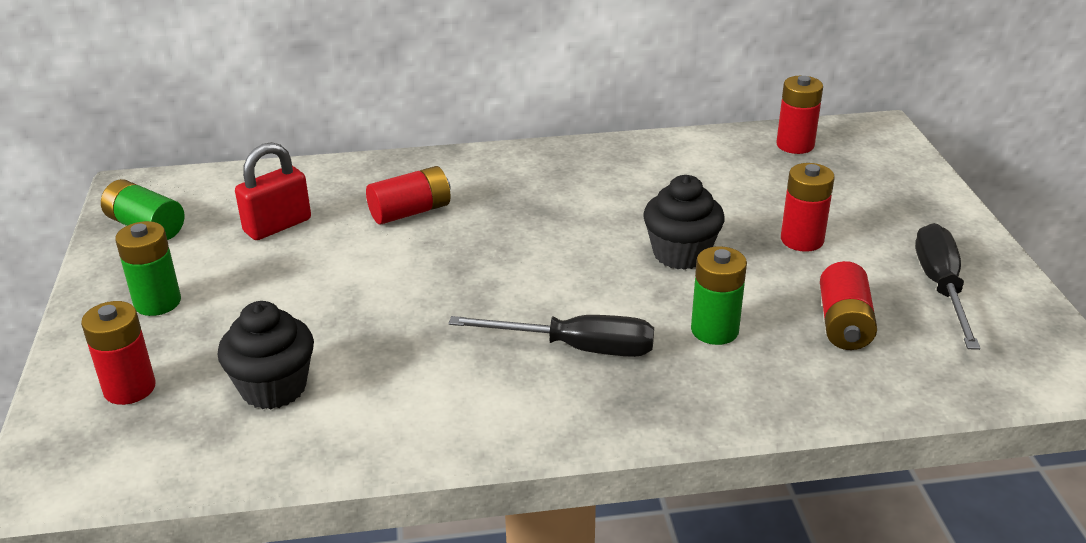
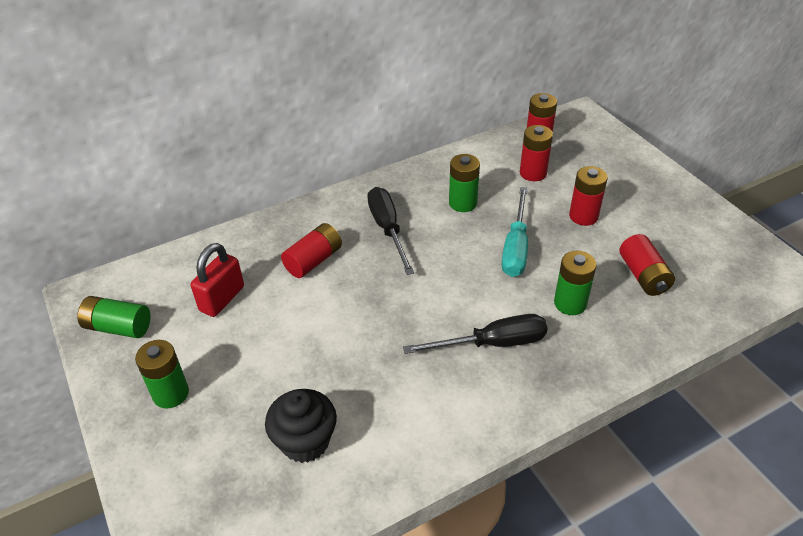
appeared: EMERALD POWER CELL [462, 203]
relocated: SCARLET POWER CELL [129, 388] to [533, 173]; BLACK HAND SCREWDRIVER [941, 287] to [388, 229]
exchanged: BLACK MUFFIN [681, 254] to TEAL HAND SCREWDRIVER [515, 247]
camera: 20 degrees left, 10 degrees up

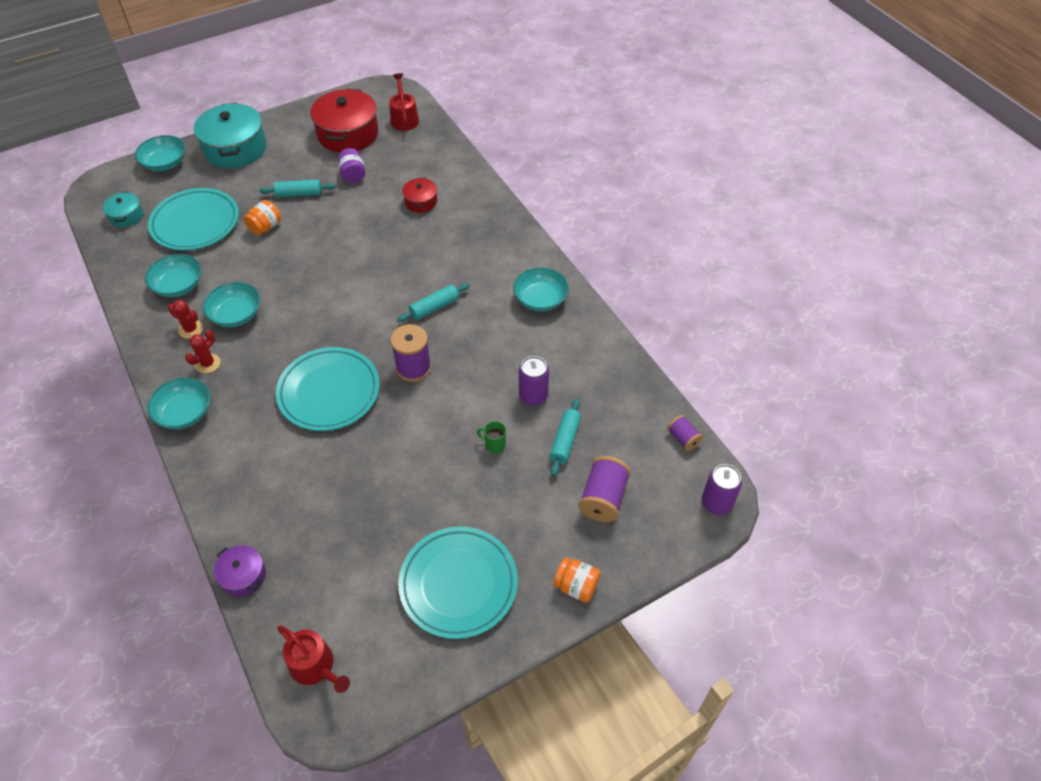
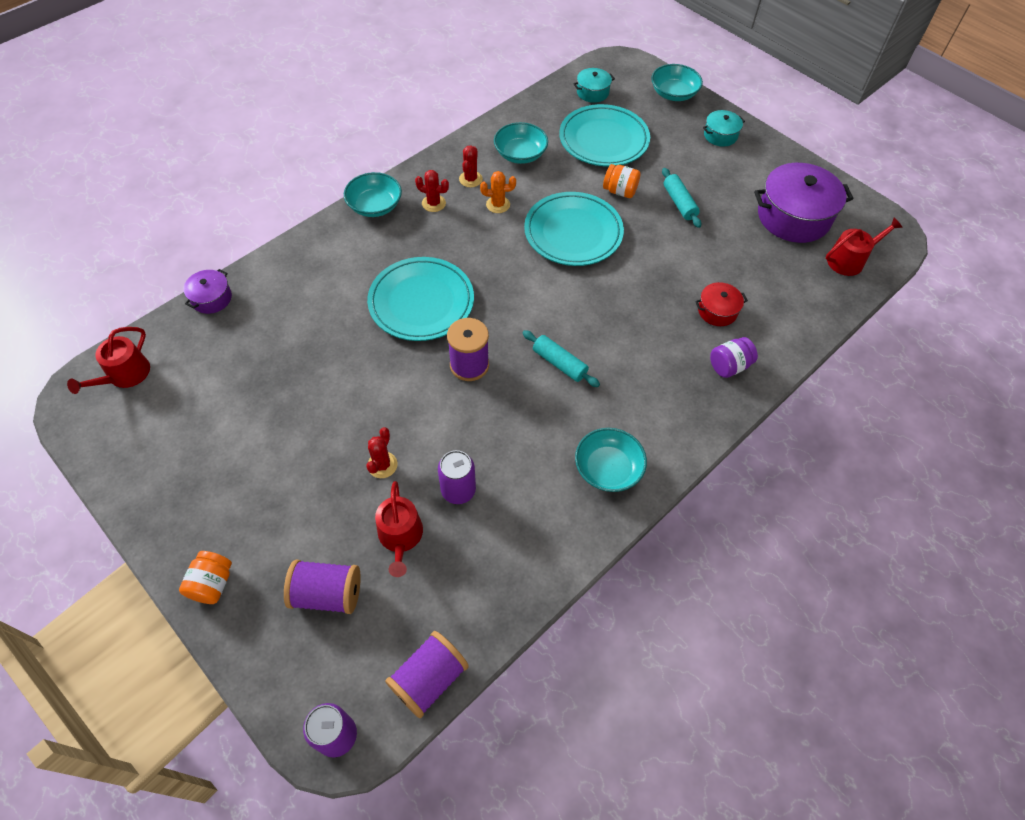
relocated: VIOLET PRESERVE JAR [353, 175] to [729, 366]; TEAL PLATE [458, 584] to [573, 233]
exchanged: TEAL SERVING BOWL [236, 314] to BRIGHT ORANGE PRICKLY PLANT [498, 205]; EMERALD TEA MUG [494, 445] to SCARLET PRICKLY PLANT [382, 465]; TEAL PASTRY ROLLER [565, 441] to SCARLET WATERING POT [400, 537]
colour: SCARLET POT [348, 134] to VIOLET POT [793, 217]
size: TEAL POT [235, 149] = [720, 135] x0.50; VIOLET BOBBIN [683, 438] = [429, 679] x1.72
camera: 75 degrees right, 5 degrees up

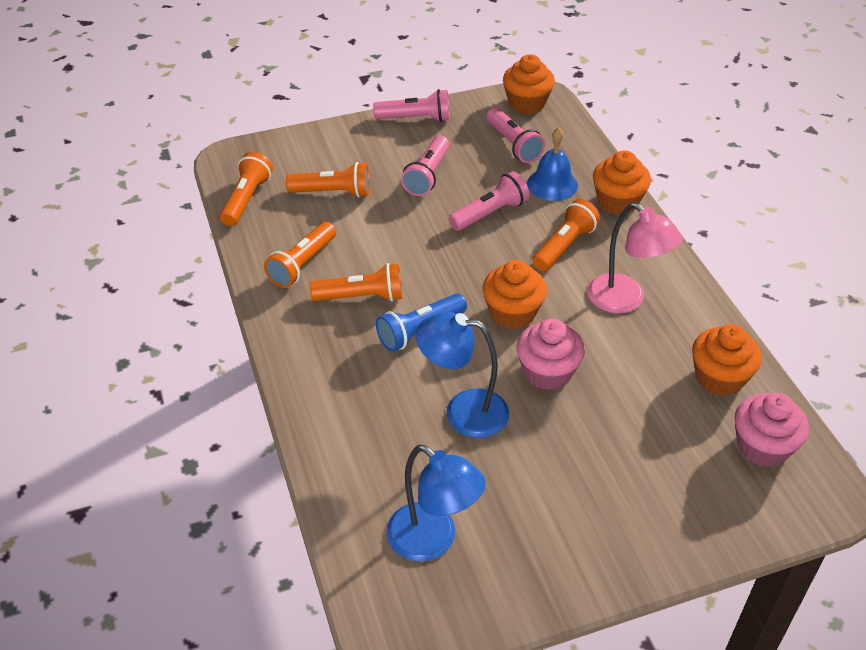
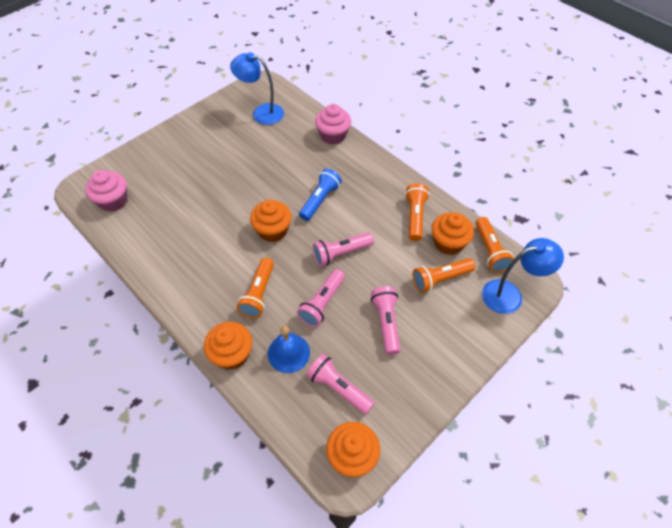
missing: BRIGHT ORANGE TORCH [362, 297]; ROSY DESK LAMP [625, 300]
relocated: ROSY TORCH [416, 118] to [341, 253]; BLUE DESK LAMP [463, 411] to [510, 295]; ROSY MUFFIN [547, 372] to [333, 135]; BRIGHT ORANGE MUFFIN [719, 377] to [448, 243]
camera: 155 degrees right, 10 degrees up

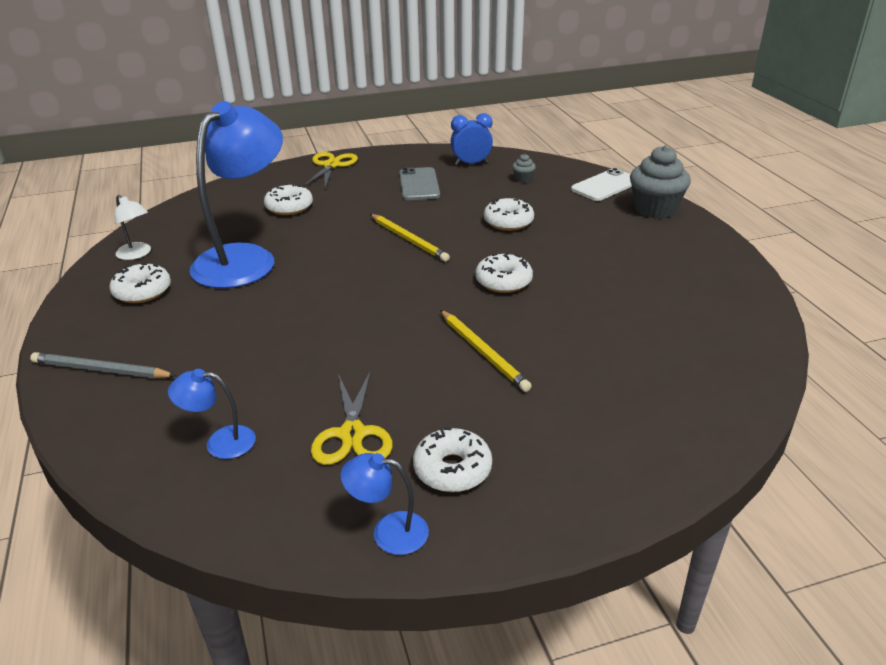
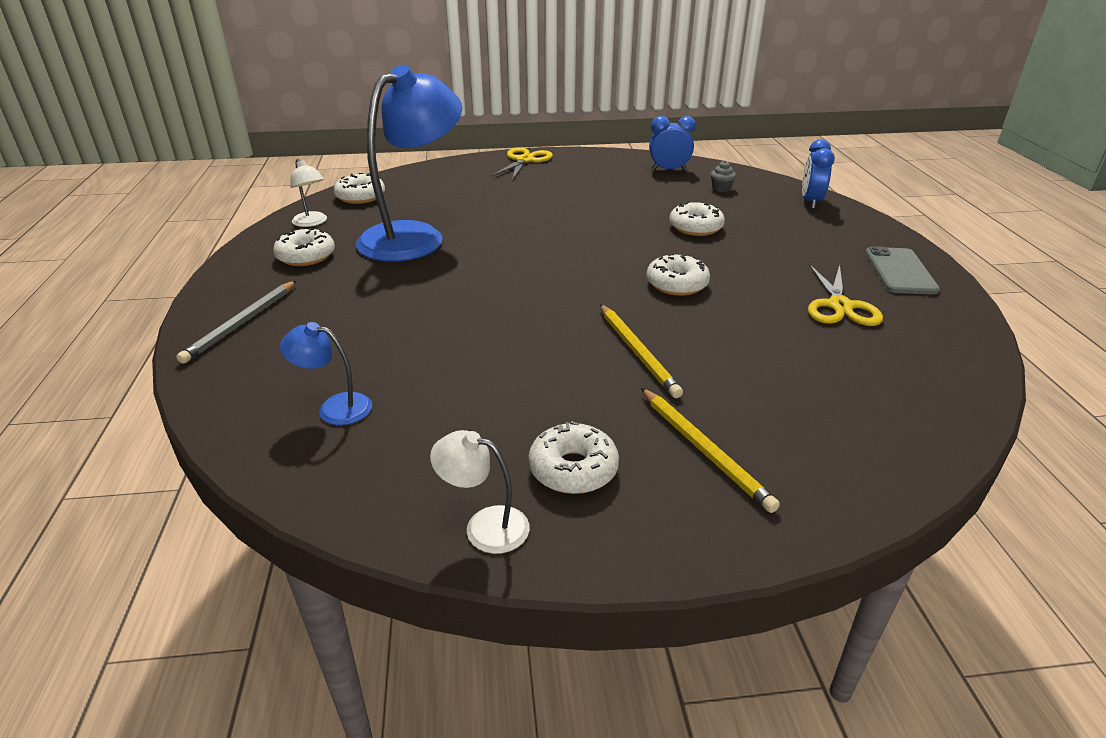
missing: GREY MUFFIN [655, 209]
relocated: PURE WHITE DONUT [289, 207] to [360, 197]; YELLOW SCISSORS [352, 434] to [840, 306]; YELLOW WOODEN PENCIL [409, 240] to [704, 450]; GREY MOBILE PHONE [419, 184] to [899, 271]
exchanged: PURE WHITE MOBILE PHONE [605, 185] to BLUE CLOCK [810, 202]
colour: BLUE DESK LAMP [388, 531] to PURE WHITE DESK LAMP [484, 526]
spun: GREY WOODEN PENCIL [100, 370] = [241, 323] 90 degrees counterclockwise
camera: 10 degrees right, 0 degrees up

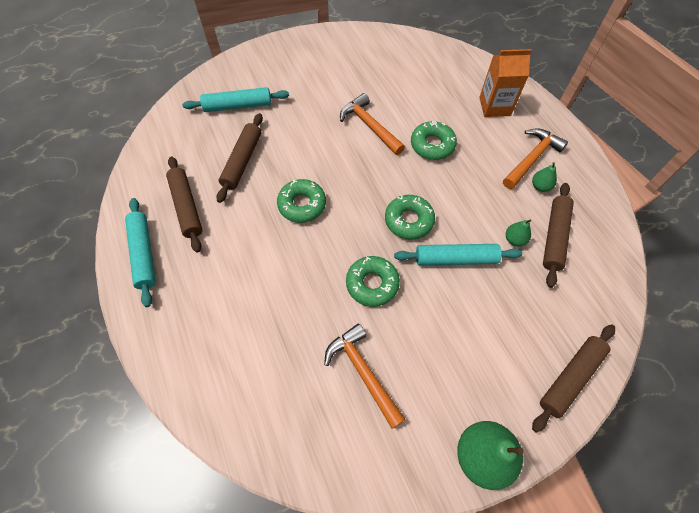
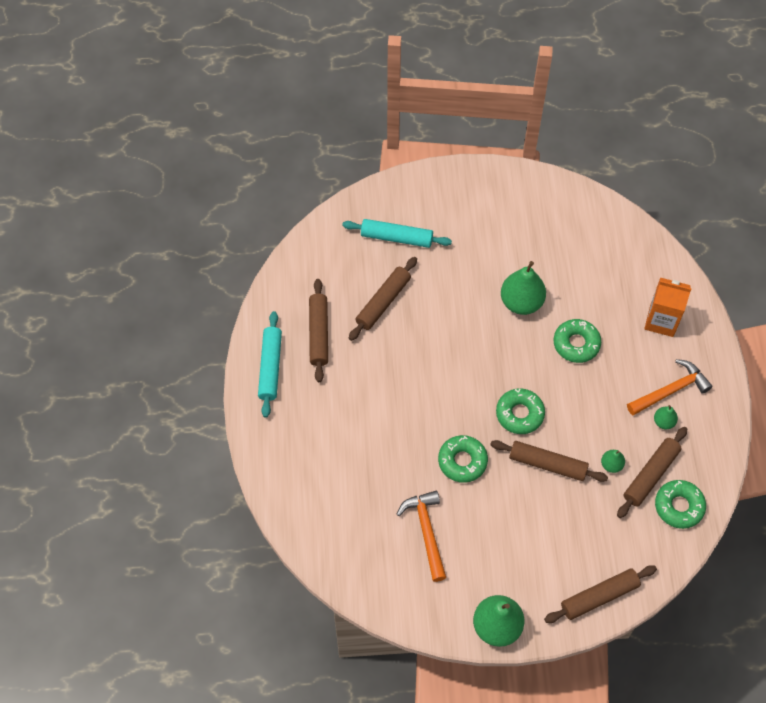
relocated: EMERALD DONUT [302, 205] to [679, 506]
exchanged: BRIGHT ORANGE CARPENTER'S HAMMER [369, 126] to EMERALD PEAR FRUIT [521, 302]
colour: TEAL PASTRY ROLLER [455, 258] to RUSSET PASTRY ROLLER [547, 464]
camera: 20 degrees right, 0 degrees up

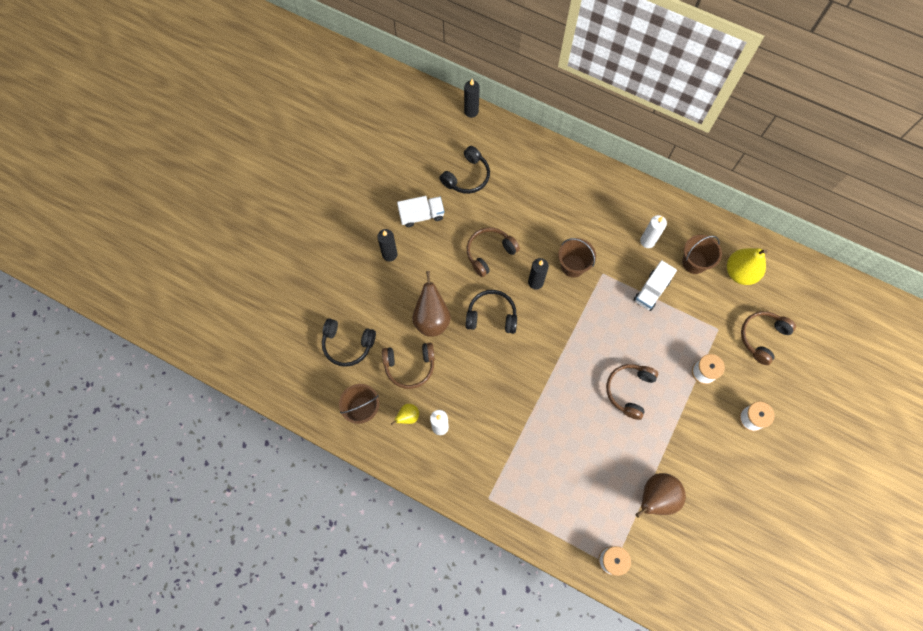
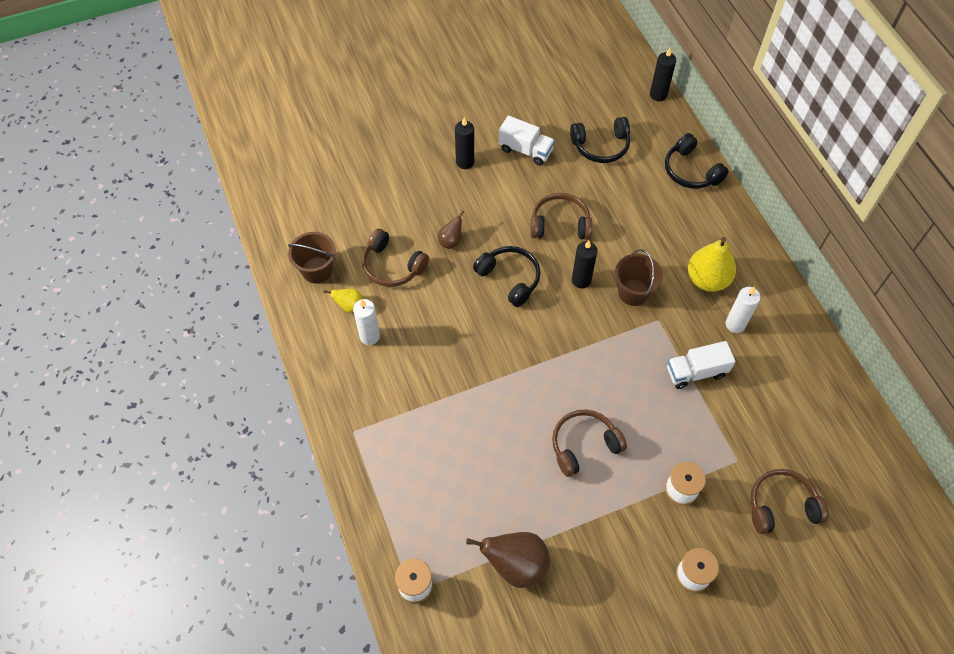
missing: RUSSET BUCKET [694, 262]
relocated: BLACK OVER-EAR HEADPHONES [347, 345] to [690, 171]; YELLOW PEAR FRUIT [740, 272] to [707, 279]
size: RUSSET PEAR FRUIT [431, 319] = [451, 241] x0.52
camera: 40 degrees right, 10 degrees down

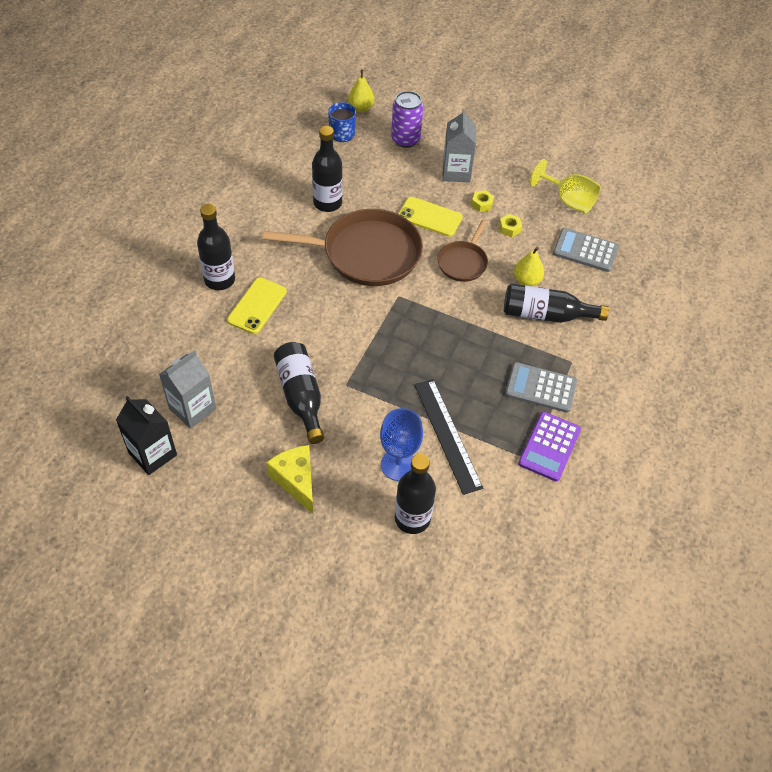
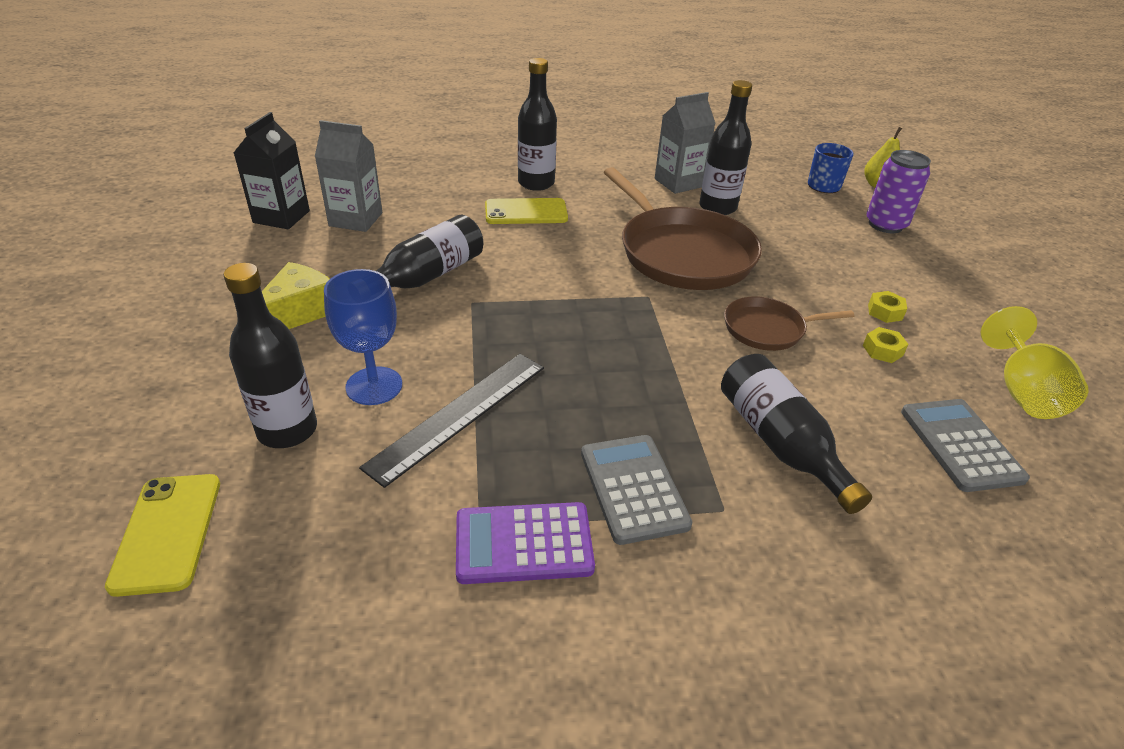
missing: YELLOW PEAR FRUIT [526, 280]
relocated: YELLOW MOBILE PHONE [430, 217] to [167, 532]; GREY CARTON [456, 172] to [678, 183]
camera: 60 degrees right, 15 degrees down

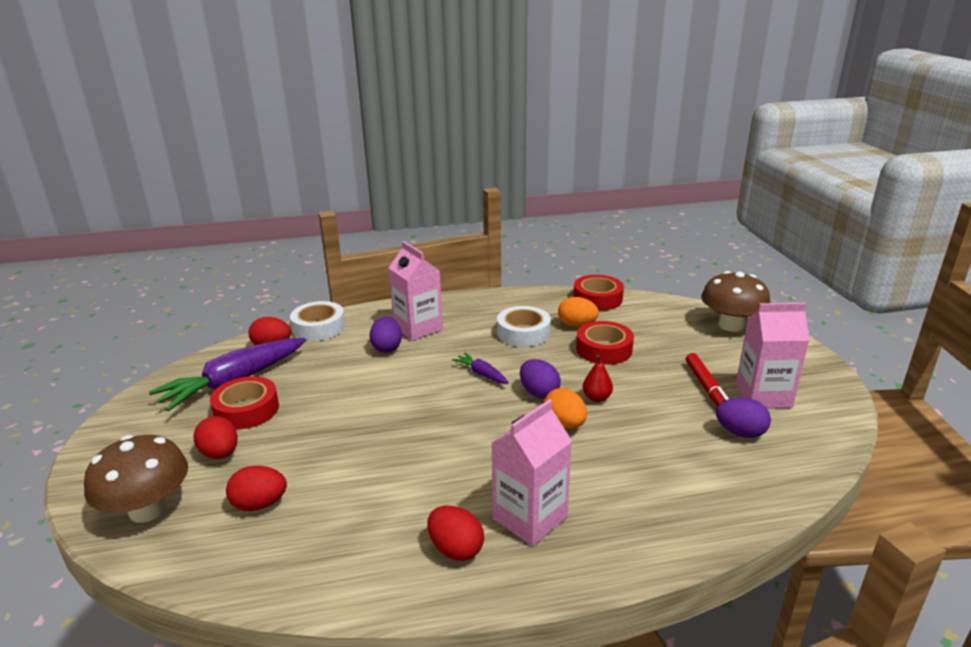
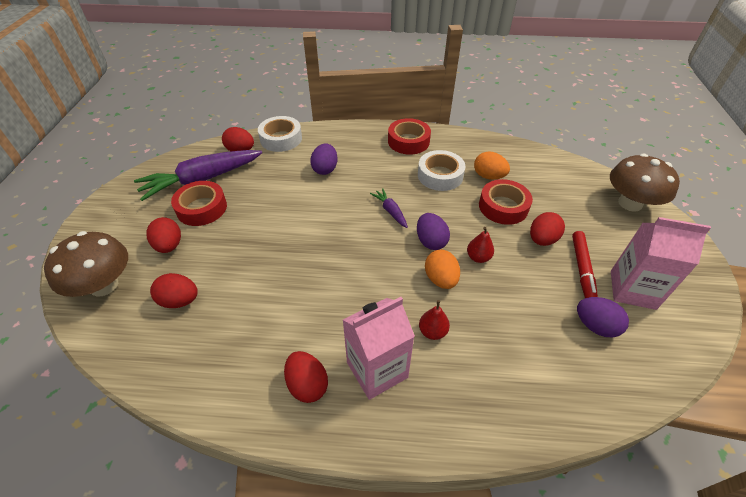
missing: ROSY CARTON [418, 328]
appeared: SCARLET PEAR FRUIT [432, 331]; SCARLET EGG SHAPE [542, 239]
relocated: SCARLET TAPE [597, 299] to [408, 141]
camera: 15 degrees right, 20 degrees up

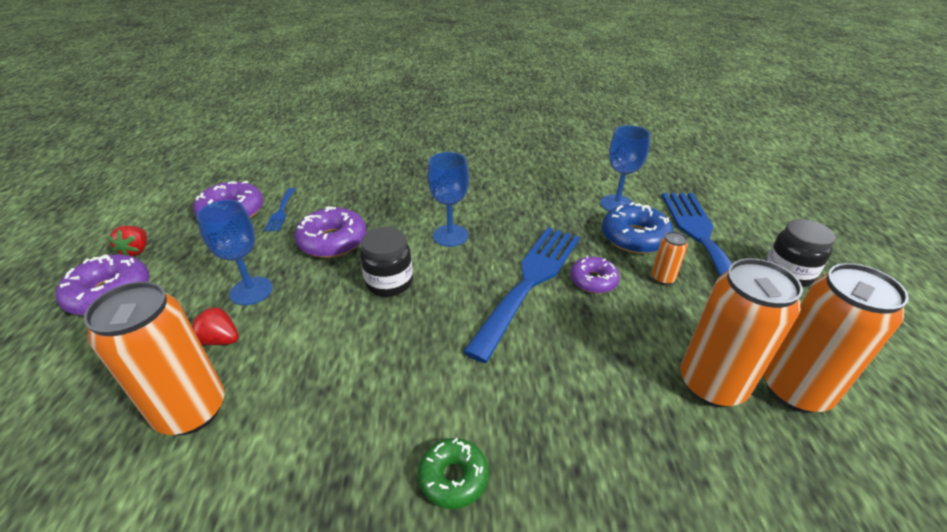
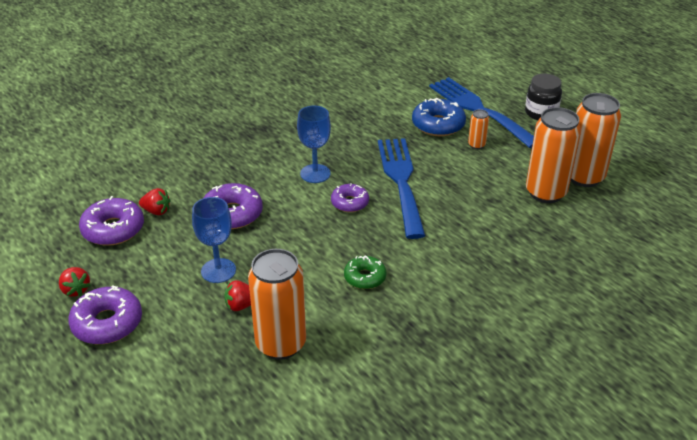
missing: BLACK PRESERVE JAR [389, 282]; BLUE CHALICE [616, 204]
relocated: EMERALD DONUT [453, 477] to [365, 277]; VIOLET DONUT [593, 280] to [350, 203]
exchanged: BLUE FORK [281, 211] to SCARLET STRAWBERRY [156, 211]
camera: 35 degrees left, 0 degrees up

